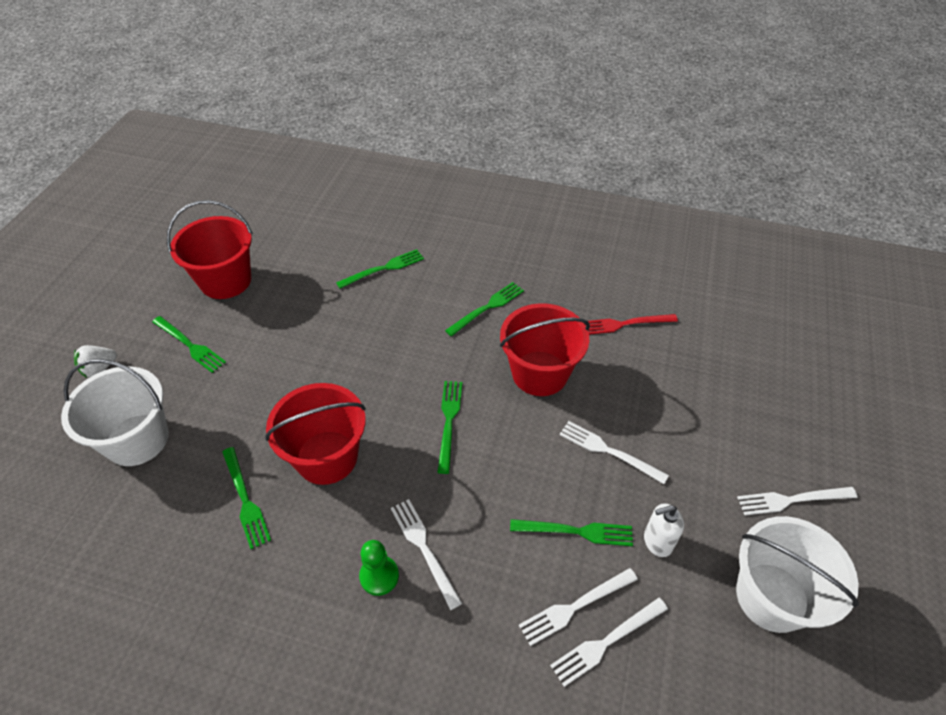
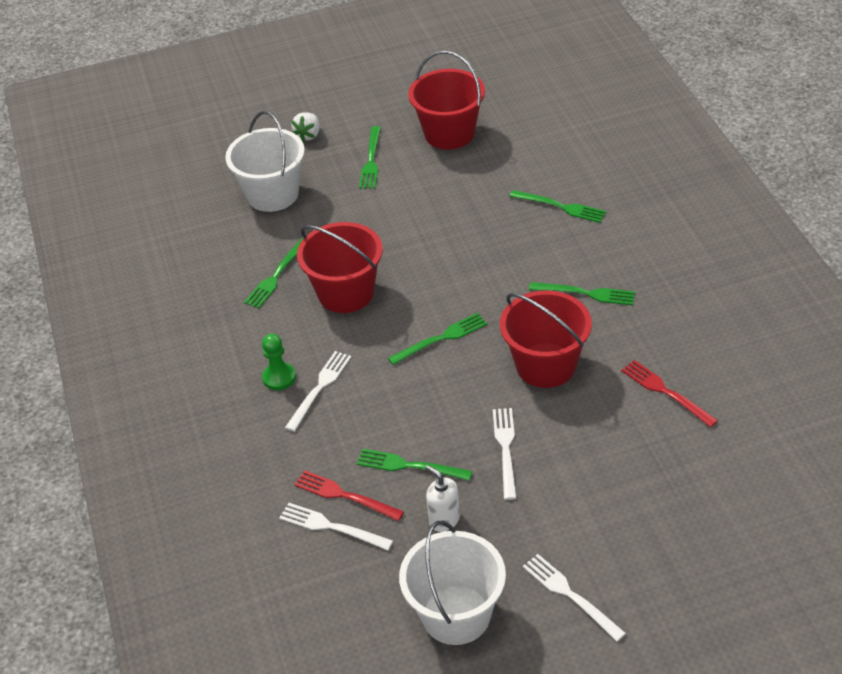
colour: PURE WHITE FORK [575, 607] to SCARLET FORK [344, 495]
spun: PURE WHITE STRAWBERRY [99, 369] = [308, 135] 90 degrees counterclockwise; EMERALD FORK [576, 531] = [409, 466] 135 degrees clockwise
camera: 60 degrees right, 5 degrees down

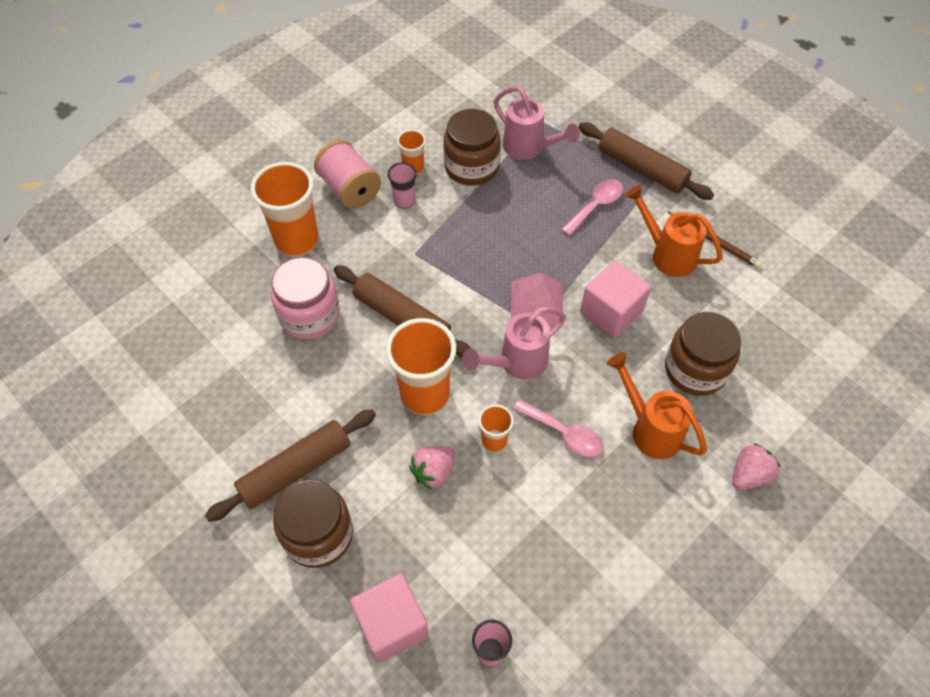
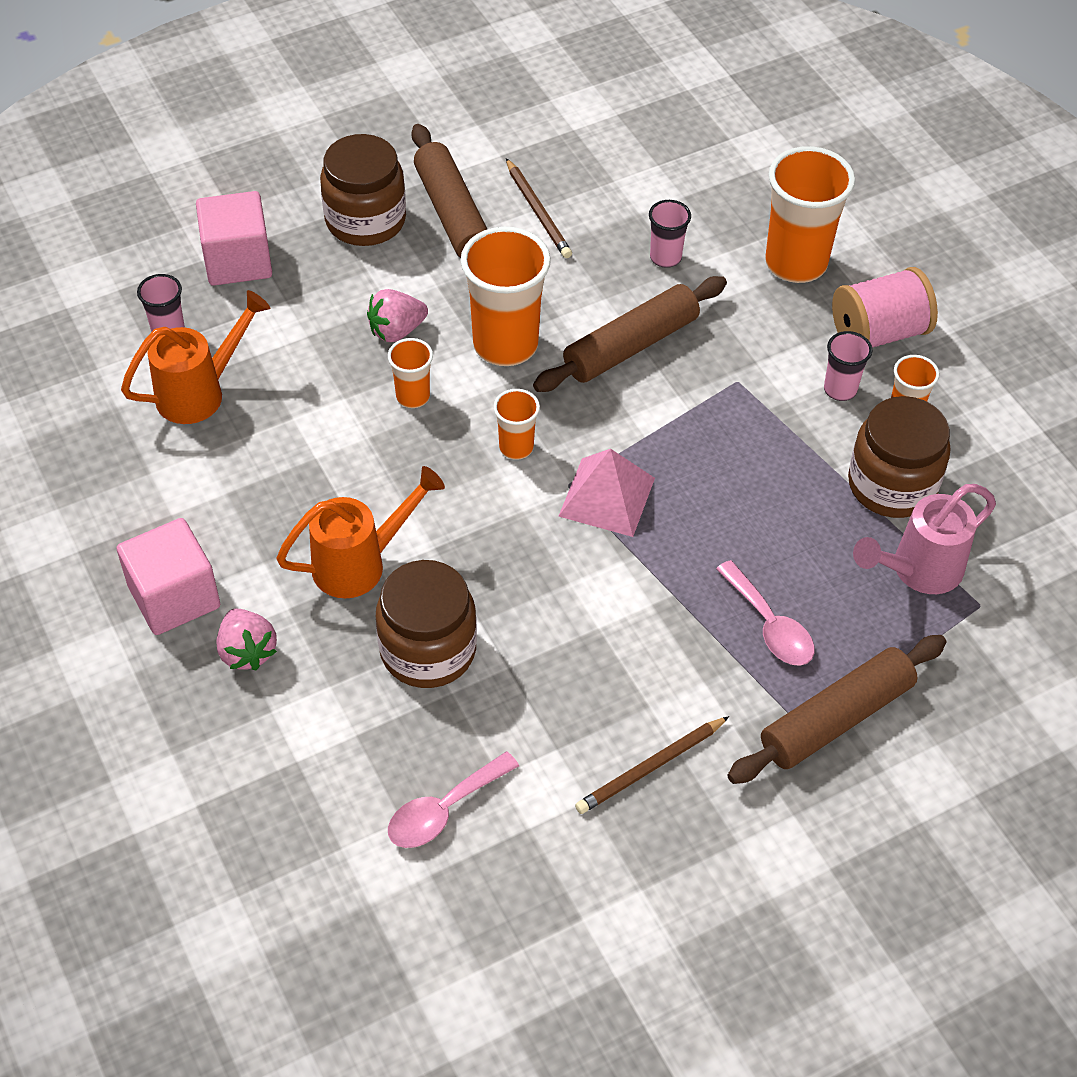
appeared: RUSSET WOODEN PENCIL [538, 212]
relocated: ROSY SPOON [564, 434] to [444, 810]; ROSY BLOCK [611, 312] to [174, 597]; BRIGHT ORANGE WATERING POT [667, 254] to [201, 392]
exchanged: ROSY PRESERVE JAR [310, 315] to ROSY TUMBLER [665, 257]; ROSY WATERING POT [516, 363] to BRIGHT ORANGE TUMBLER [516, 447]
spun: ROSY STRAWBERRY [433, 472] = [396, 331] 90 degrees counterclockwise
camera: 105 degrees right, 5 degrees down

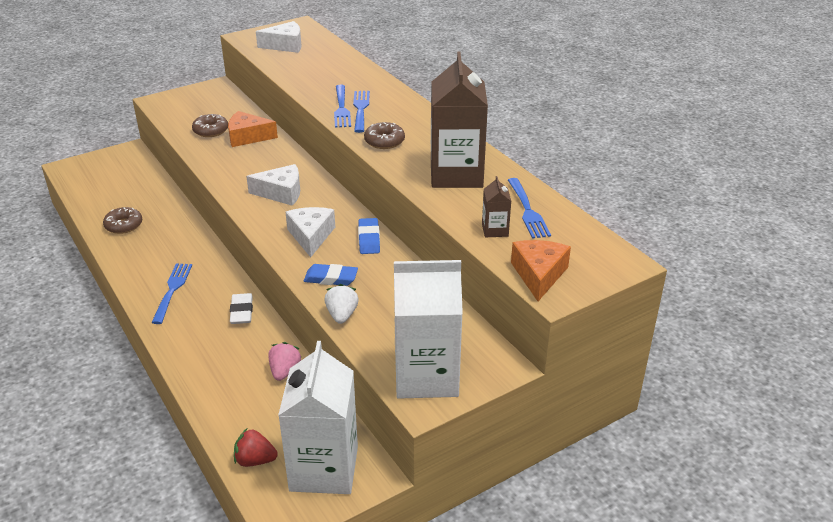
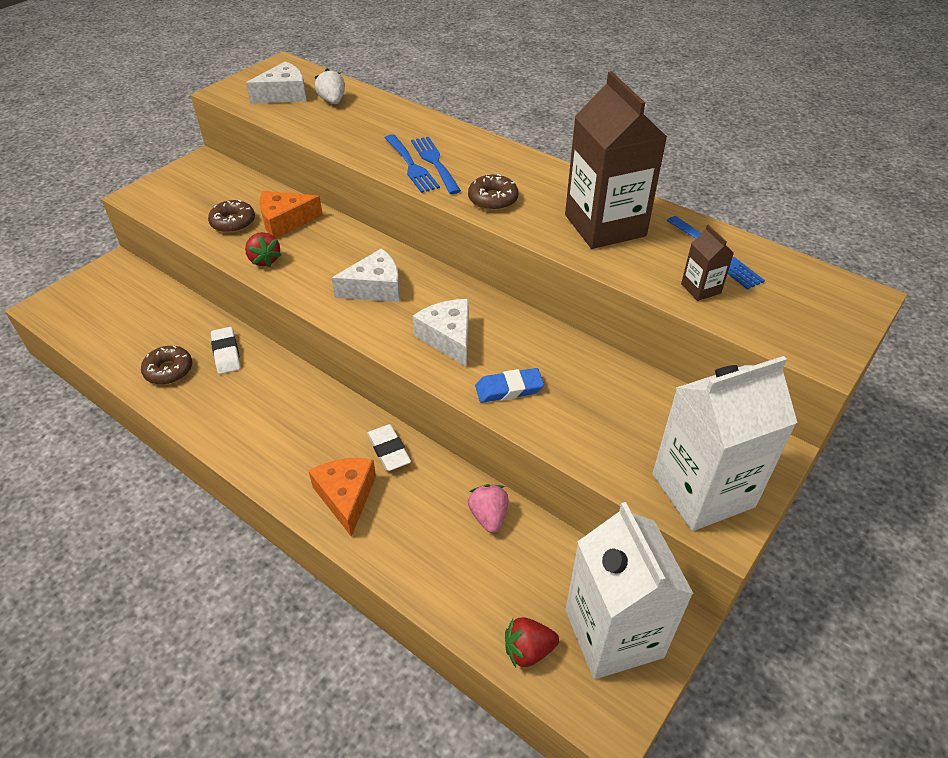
missing: BLUE FORK [172, 291]; BLUE ERASER [369, 239]
appeared: PURE WHITE ERASER [226, 353]; SCARLET STRAWBERRY [264, 260]
relocated: PURE WHITE STRAWBERRY [342, 315] to [332, 101]; BRIGHT ORANGE CHEESE WEDGE [539, 275] to [346, 496]
camera: 20 degrees left, 10 degrees up

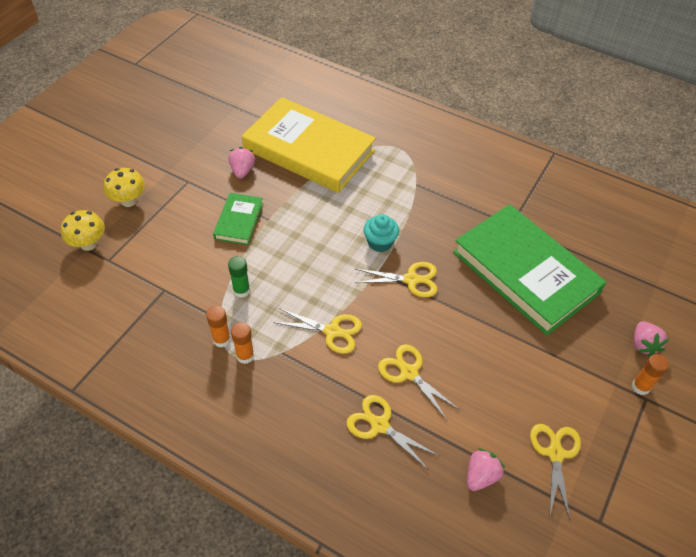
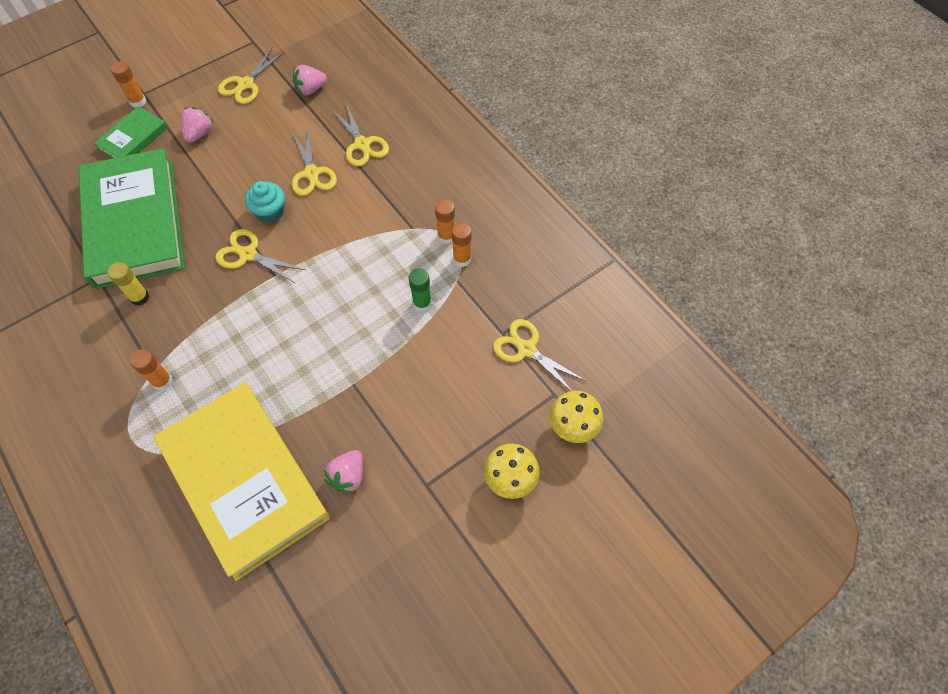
appeared: YELLOW GLUE STICK [139, 297]; BRIGHT ORANGE GLUE STICK [162, 381]
relocated: EMERALD HARDBACK [239, 221] to [133, 138]; YELLOW SCISSORS [332, 331] to [526, 349]; TEAL MUFFIN [380, 242] to [270, 212]; ROSY STRAWBERRY [643, 345] to [199, 134]
camera: 155 degrees left, 10 degrees up

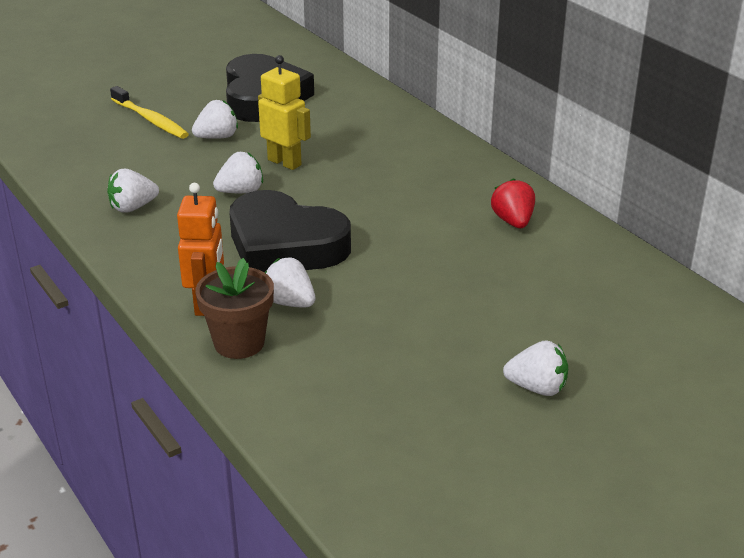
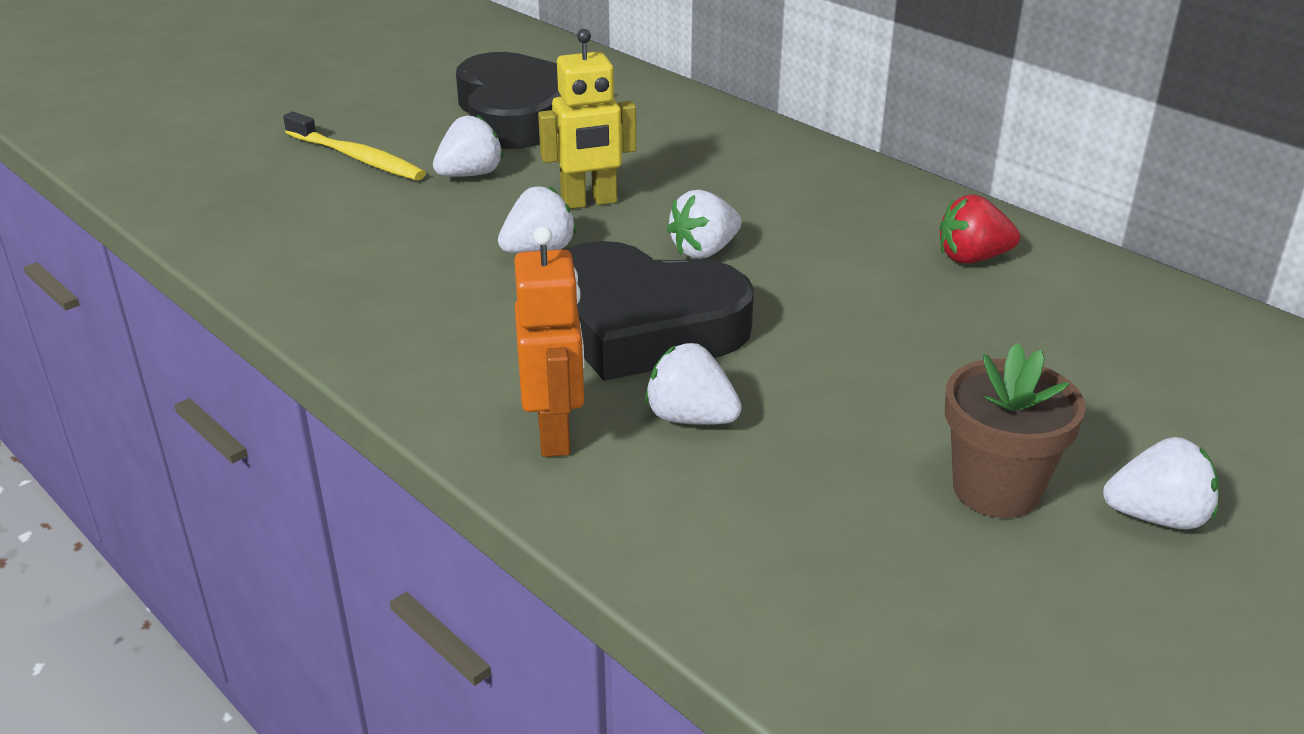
relocated: PURE WHITE STRAWBERRY [133, 207] to [704, 251]; RUSSET POTTED PLANT [239, 343] to [996, 489]
spun: YELLOW ROBOT FIGURE [285, 162] = [589, 202] 135 degrees clockwise; SCARLET STRAWBERRY [513, 221] = [972, 258] 75 degrees counterclockwise
camera: 10 degrees left, 0 degrees up

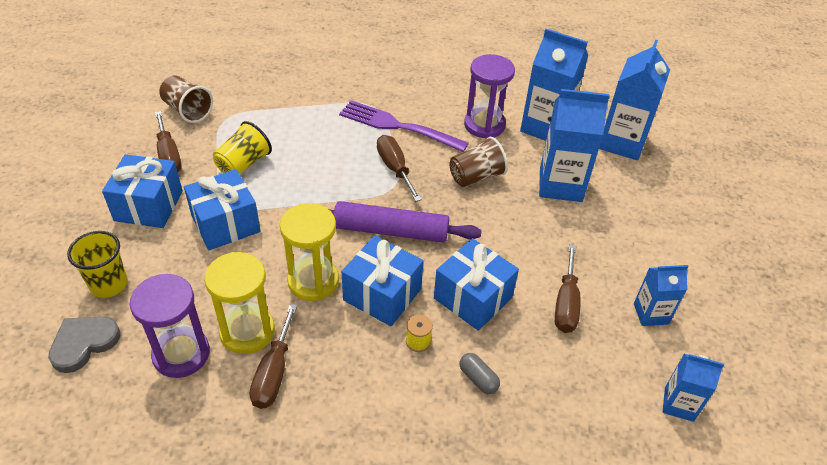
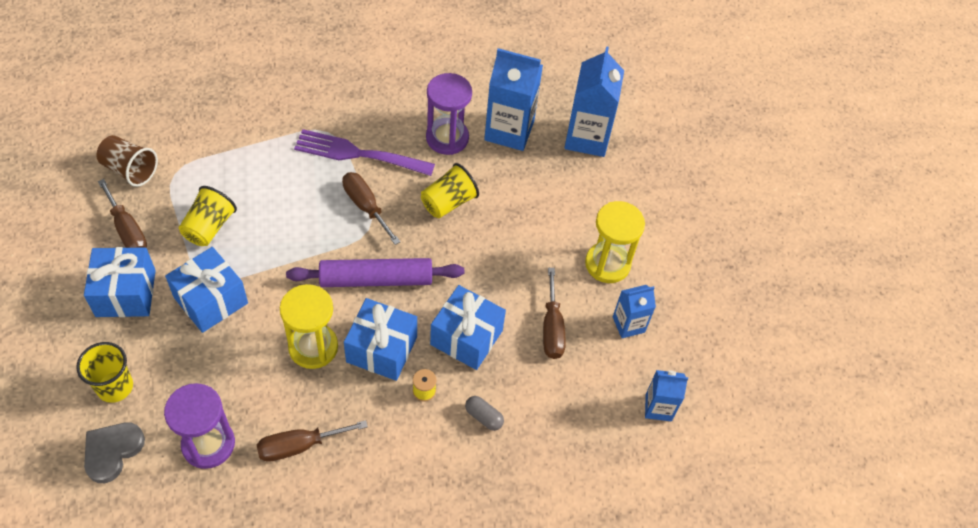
missing: BLUE CARTON [560, 185]
relocated: YELLOW SANDGLASS [247, 331] to [607, 264]
colour: RUSSET TUMBLER [476, 176] to YELLOW TUMBLER [448, 202]
spun: RUSSET HAND SCREWDRIVER [274, 373] = [299, 446] 75 degrees clockwise
camera: 15 degrees left, 10 degrees up

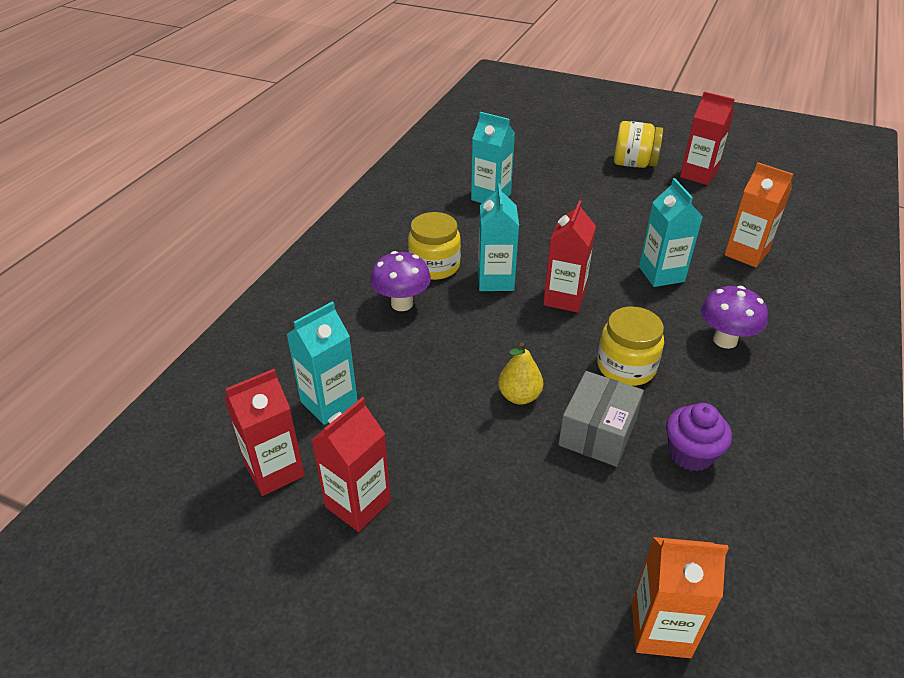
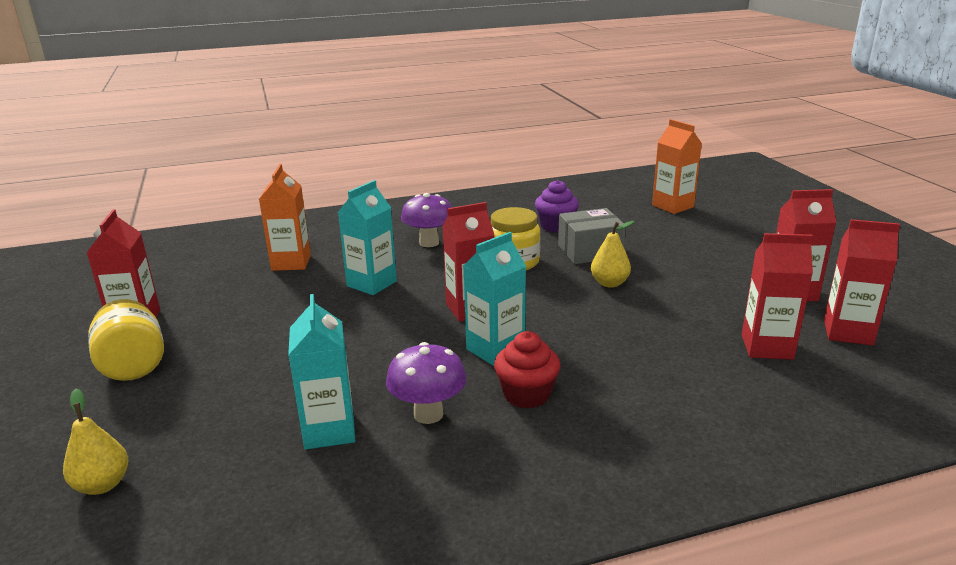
appeared: YELLOW PEAR FRUIT [102, 485]
relocated: VIOLET FUNGUS [402, 304] to [428, 414]
exchanged: YELLOW PRESERVE JAR [434, 266] to SCARLET MUFFIN [526, 394]
colour: TEAL CARTON [329, 403] to SCARLET CARTON [767, 347]
camera: 130 degrees left, 15 degrees down

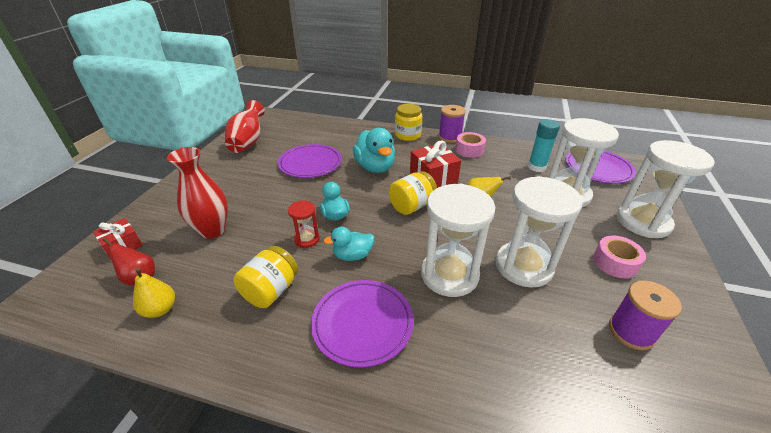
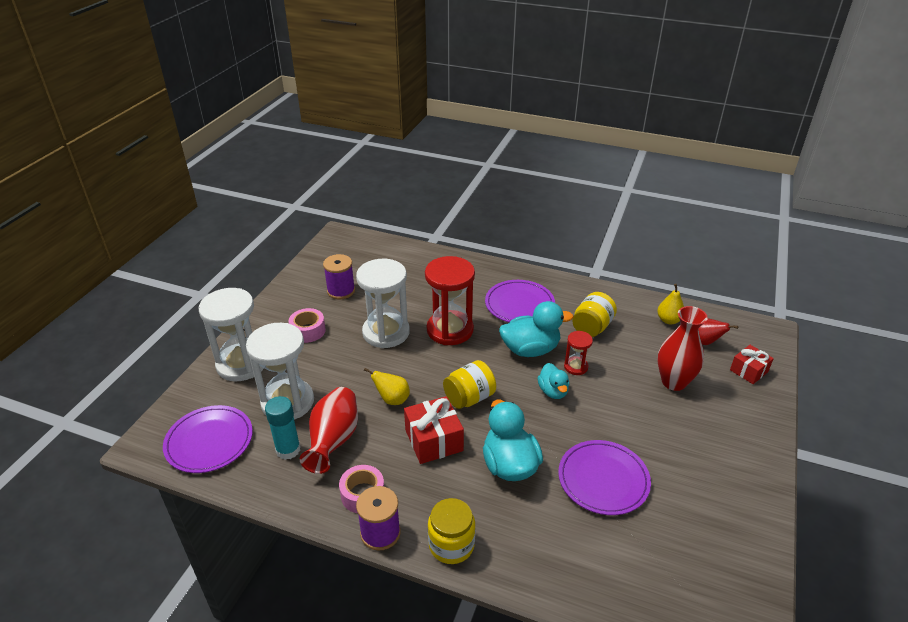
relocated: SCARLET VASE [248, 142] to [334, 441]
colour: PURE WHITE SANDGLASS [449, 275] to SCARLET SANDGLASS [450, 330]
size: TEAL DUCK [352, 255] = [530, 349] x1.68
camera: 175 degrees left, 0 degrees up

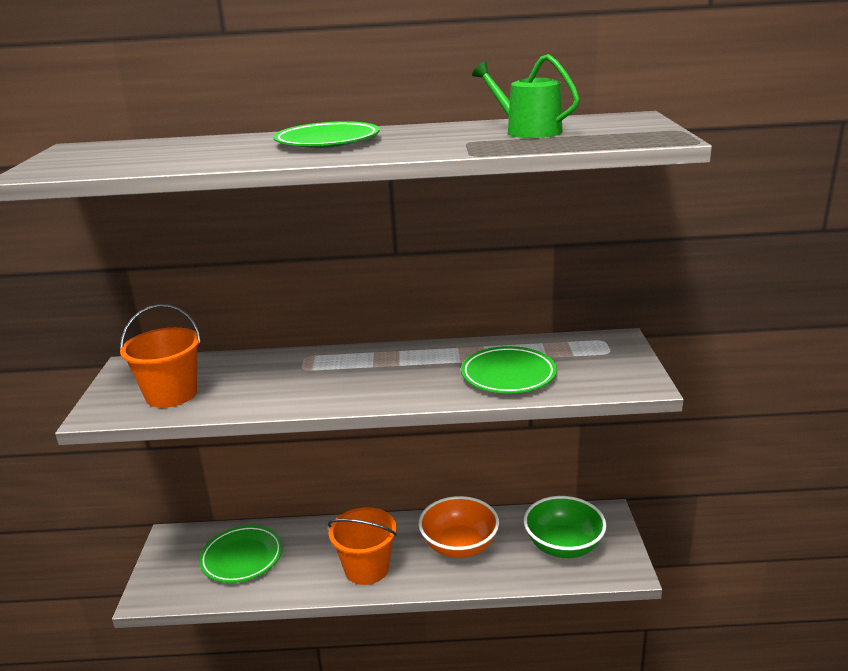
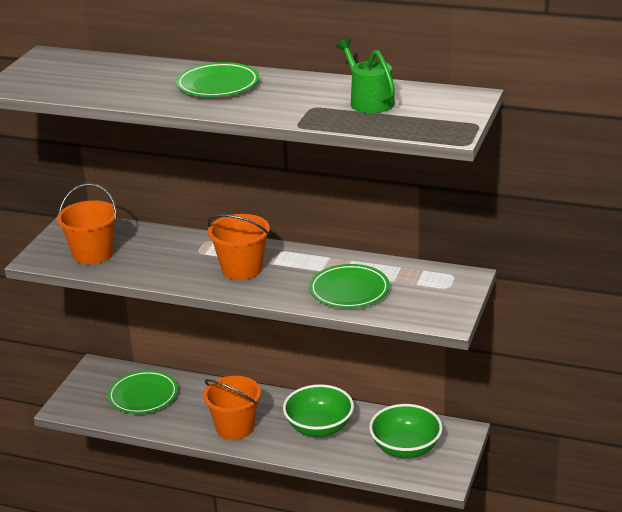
appeared: BRIGHT ORANGE BUCKET [242, 269]
colour: BRIGHT ORANGE SERVING BOWL [459, 545] to EMERALD SERVING BOWL [319, 427]
camera: 20 degrees right, 5 degrees up

